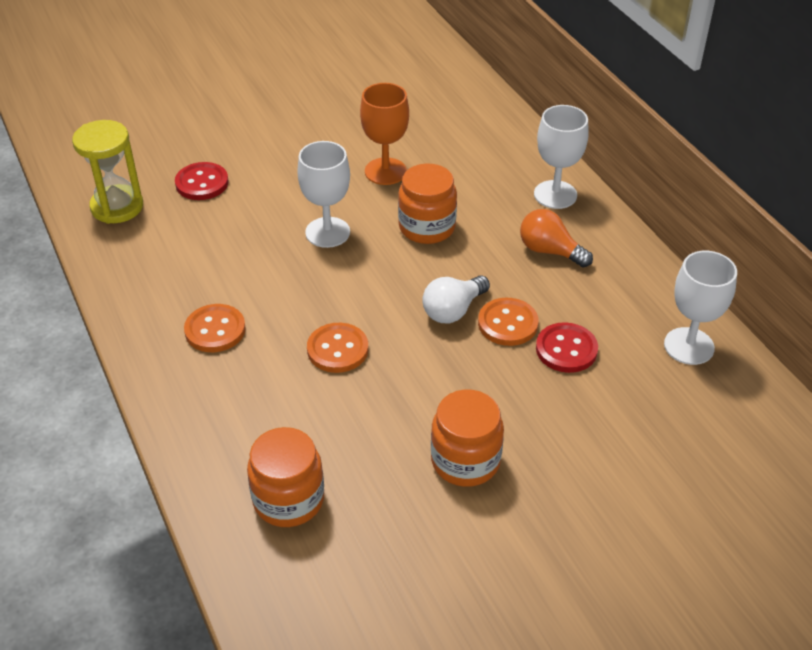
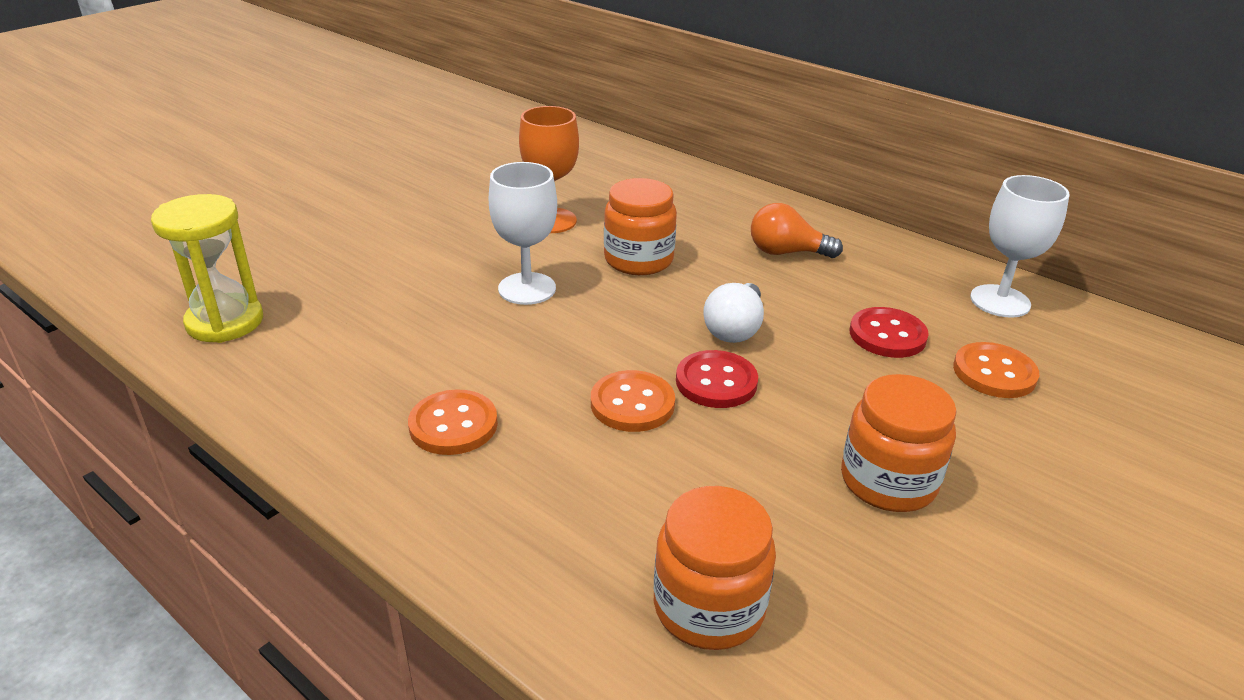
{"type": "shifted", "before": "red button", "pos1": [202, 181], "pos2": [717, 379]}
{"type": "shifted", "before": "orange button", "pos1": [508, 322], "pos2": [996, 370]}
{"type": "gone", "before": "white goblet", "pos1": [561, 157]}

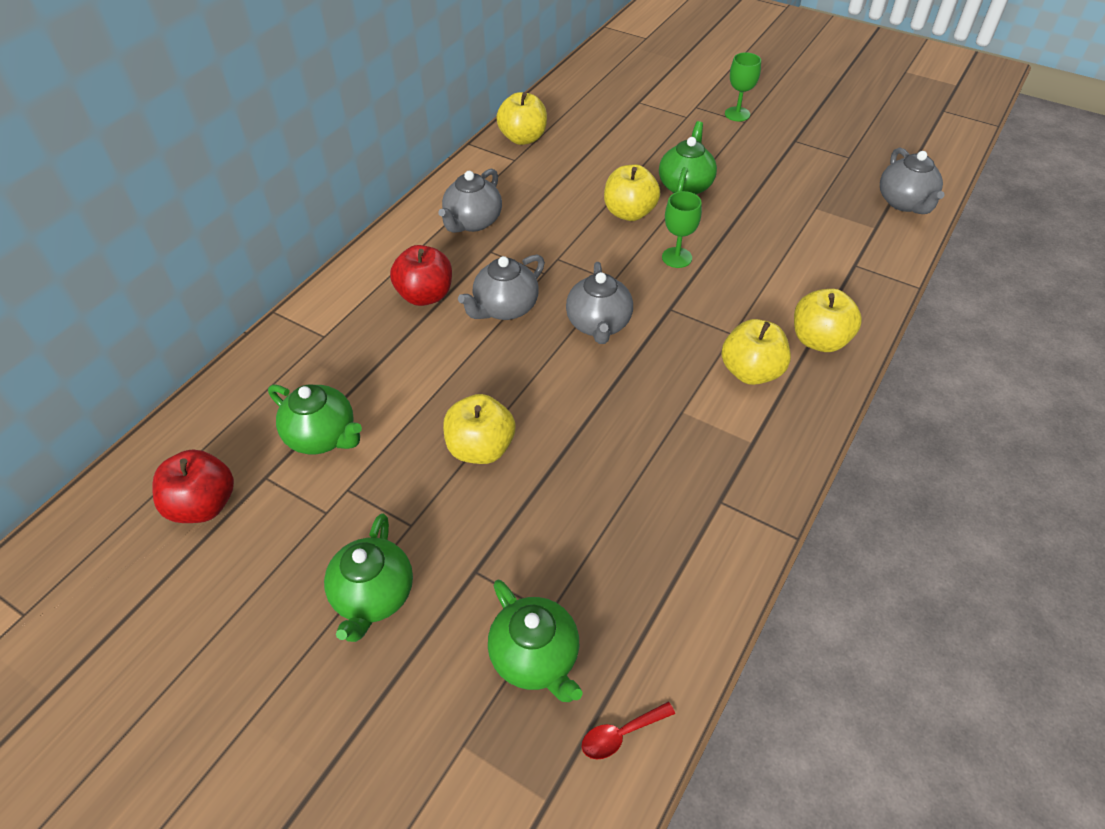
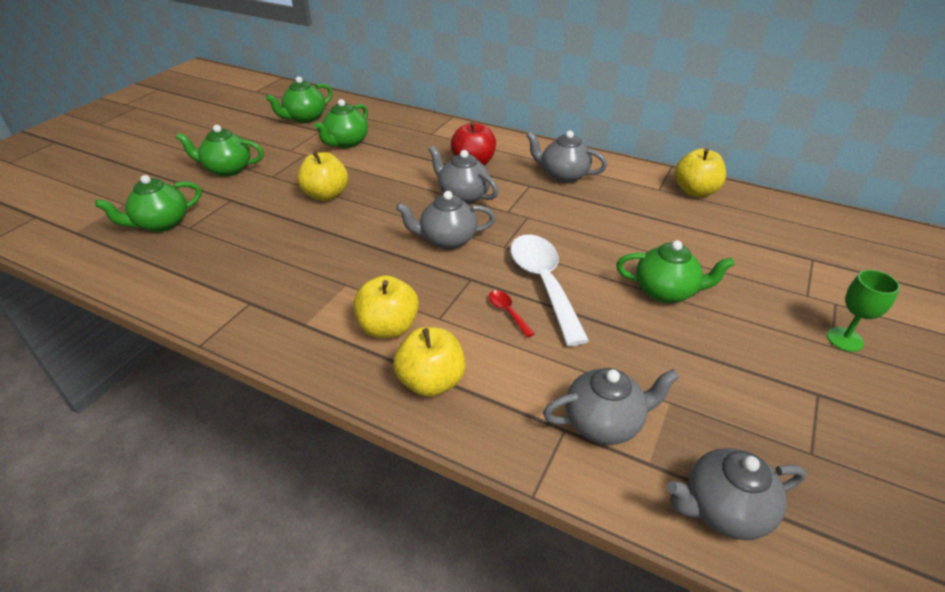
{"type": "swapped", "before": "red apple", "after": "green teapot", "pos1": [193, 486], "pos2": [299, 99]}
{"type": "shifted", "before": "red spoon", "pos1": [628, 730], "pos2": [512, 314]}
{"type": "gone", "before": "yellow apple", "pos1": [632, 192]}
{"type": "swapped", "before": "green goblet", "after": "white spoon", "pos1": [682, 229], "pos2": [549, 290]}
{"type": "new", "after": "grey teapot", "pos2": [611, 406]}

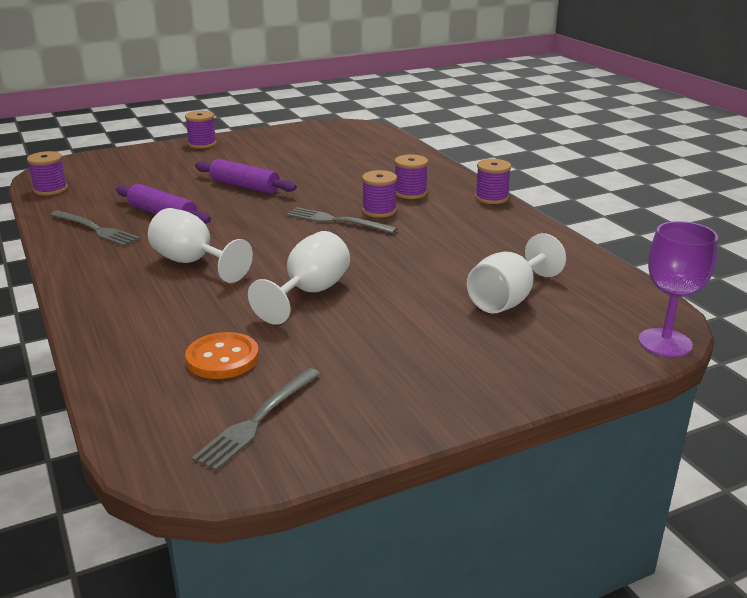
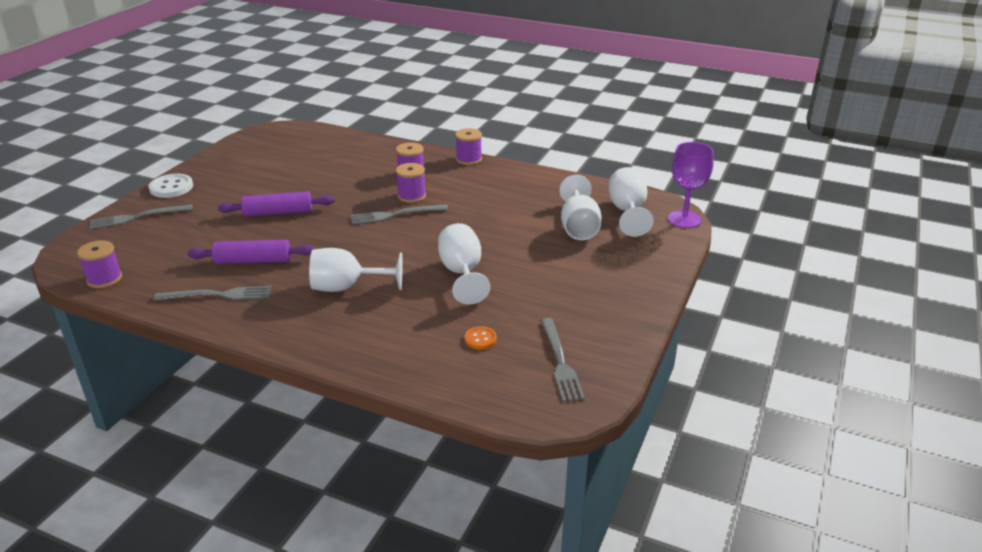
{"type": "swapped", "before": "purple spool", "after": "white button", "pos1": [201, 130], "pos2": [170, 186]}
{"type": "scaled", "before": "orange button", "pos1": [222, 355], "pos2": [481, 338], "scale": 0.58}
{"type": "new", "after": "grey fork", "pos2": [141, 216]}
{"type": "new", "after": "white goblet", "pos2": [631, 202]}

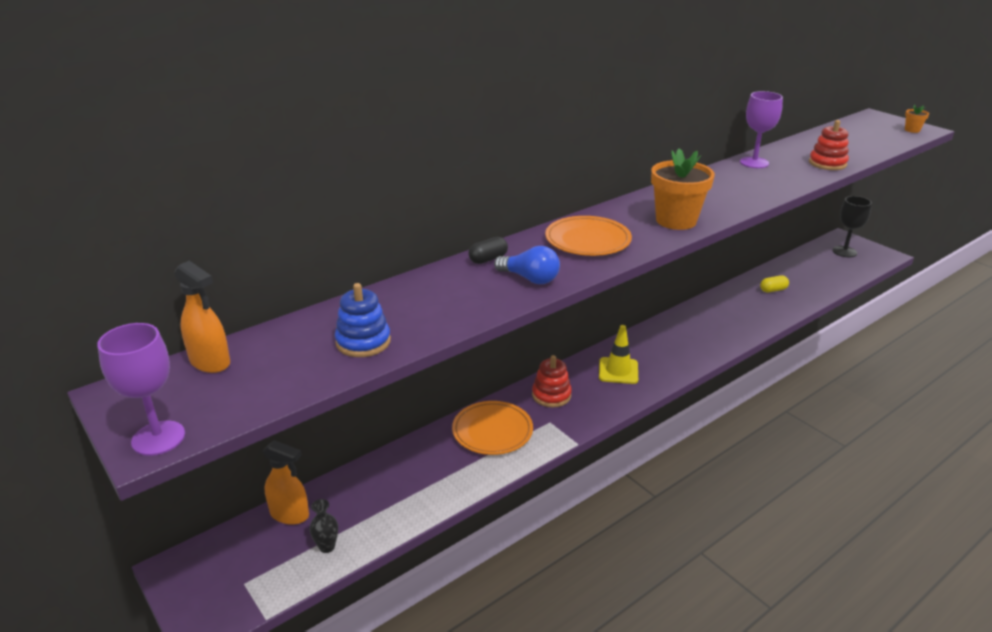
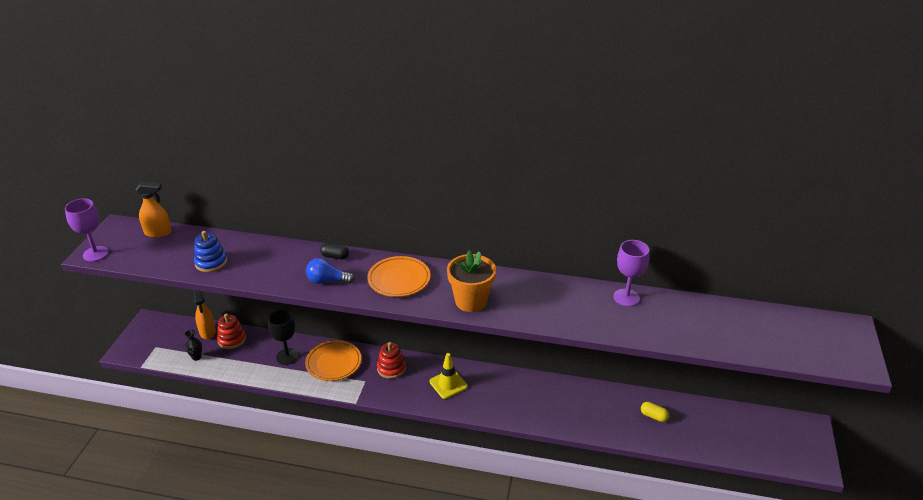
{"type": "rotated", "before": "orange spray bottle", "pos1": [202, 317], "pos2": [154, 210], "turn": -90}
{"type": "rotated", "before": "blue light bulb", "pos1": [527, 265], "pos2": [330, 271], "turn": 105}
{"type": "shifted", "before": "red stacking toy", "pos1": [829, 145], "pos2": [231, 331]}
{"type": "shifted", "before": "black goblet", "pos1": [852, 226], "pos2": [283, 337]}
{"type": "gone", "before": "orange flower pot", "pos1": [917, 119]}

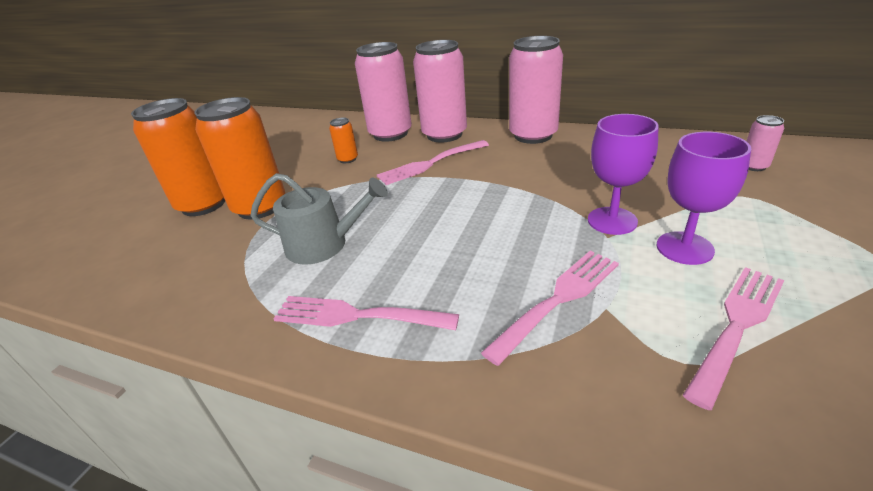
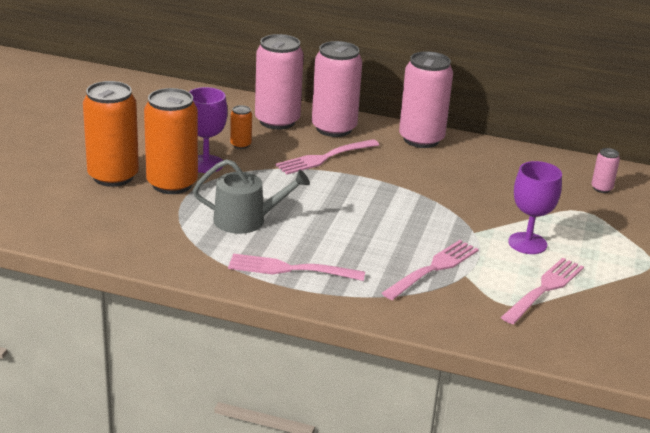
{"type": "shifted", "before": "purple goblet", "pos1": [623, 174], "pos2": [208, 130]}

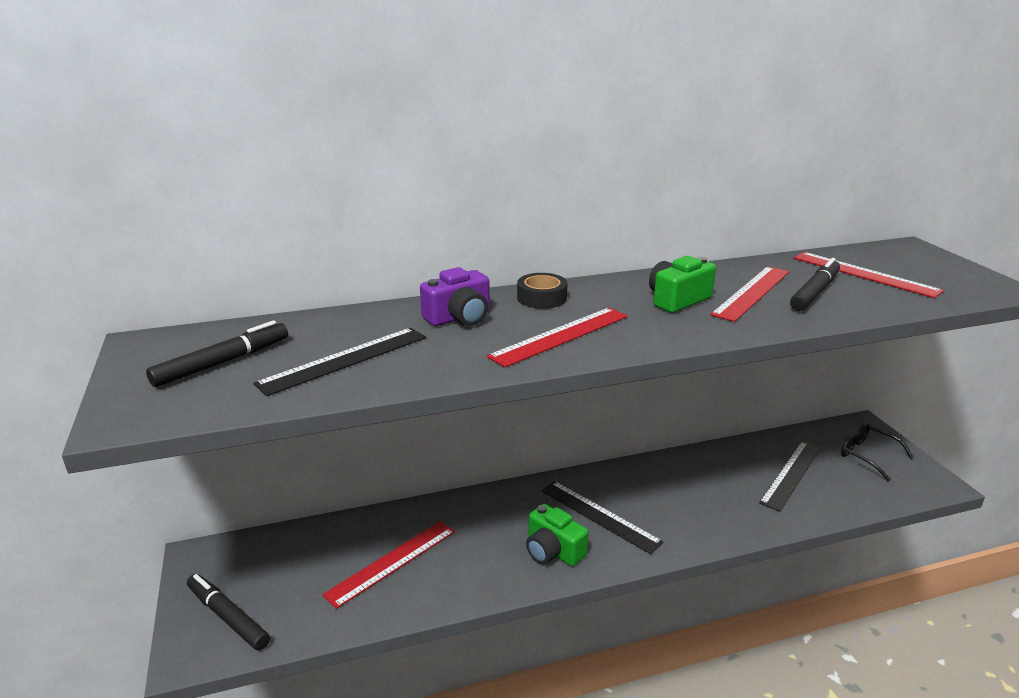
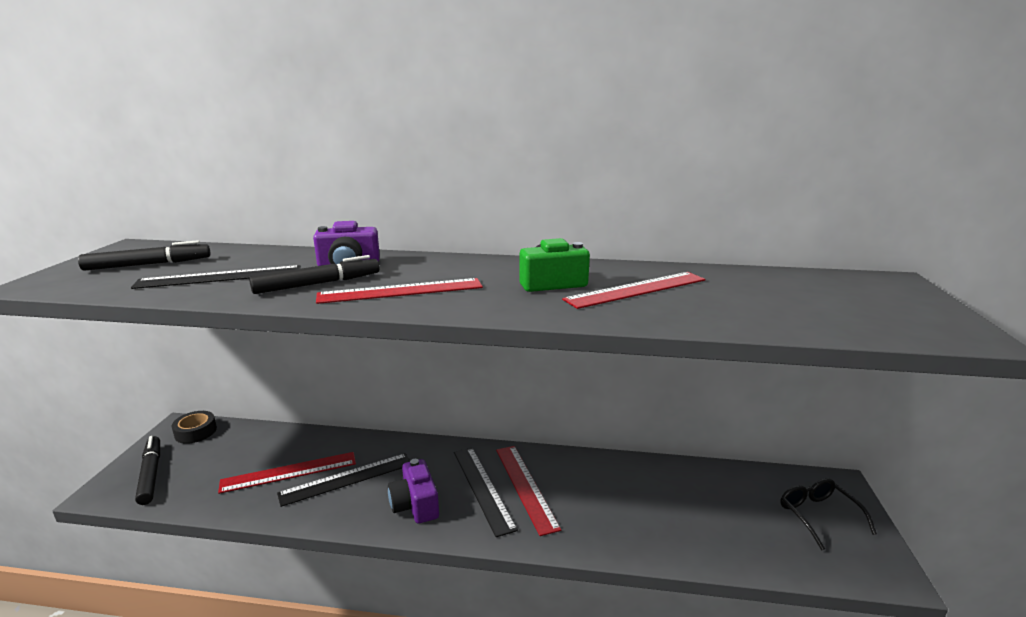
{"type": "shifted", "before": "black tape", "pos1": [542, 291], "pos2": [194, 427]}
{"type": "repainted", "before": "green camera", "after": "purple camera", "pos1": [557, 535], "pos2": [413, 491]}
{"type": "shifted", "before": "black ruler", "pos1": [790, 476], "pos2": [344, 480]}
{"type": "shifted", "before": "black marker", "pos1": [815, 284], "pos2": [314, 274]}
{"type": "shifted", "before": "red ruler", "pos1": [868, 275], "pos2": [528, 491]}

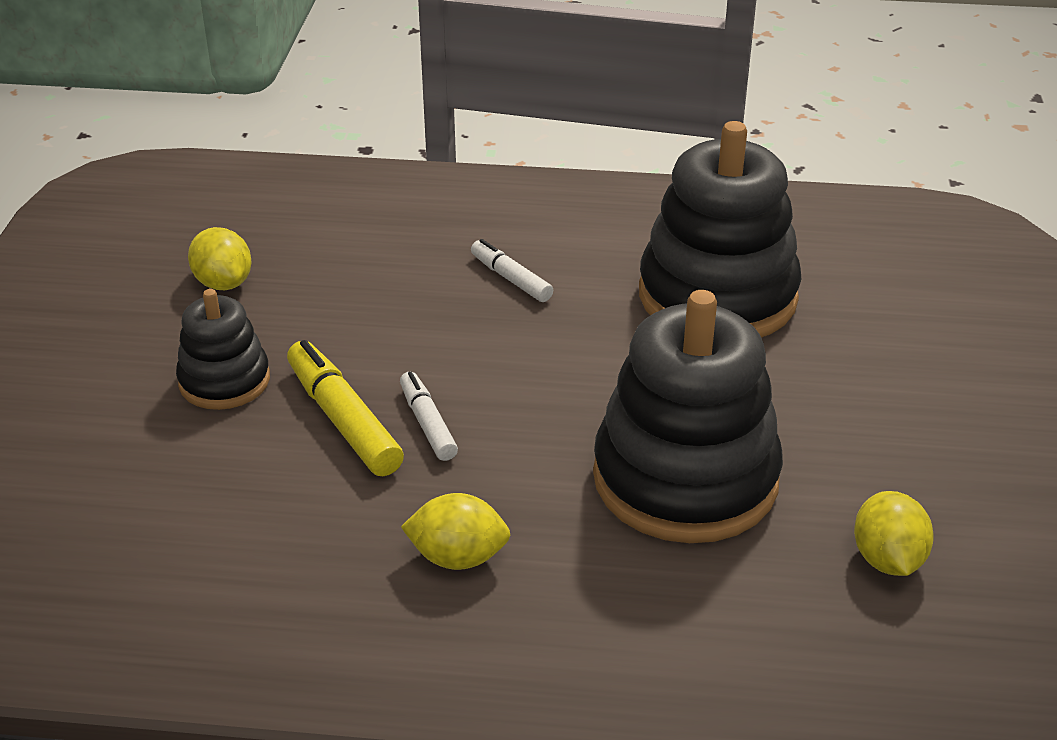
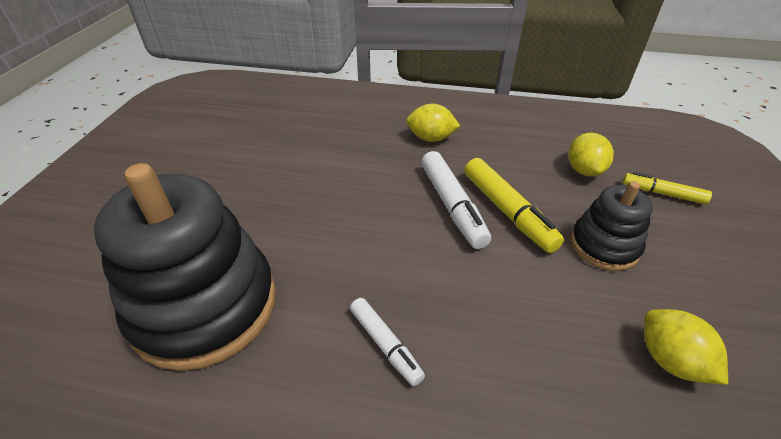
{"type": "scaled", "before": "white marker", "pos1": [429, 416], "pos2": [456, 200], "scale": 1.63}
{"type": "gone", "before": "black stacking toy", "pos1": [688, 416]}
{"type": "shifted", "before": "yellow lemon", "pos1": [894, 533], "pos2": [591, 154]}
{"type": "new", "after": "yellow marker", "pos2": [667, 188]}

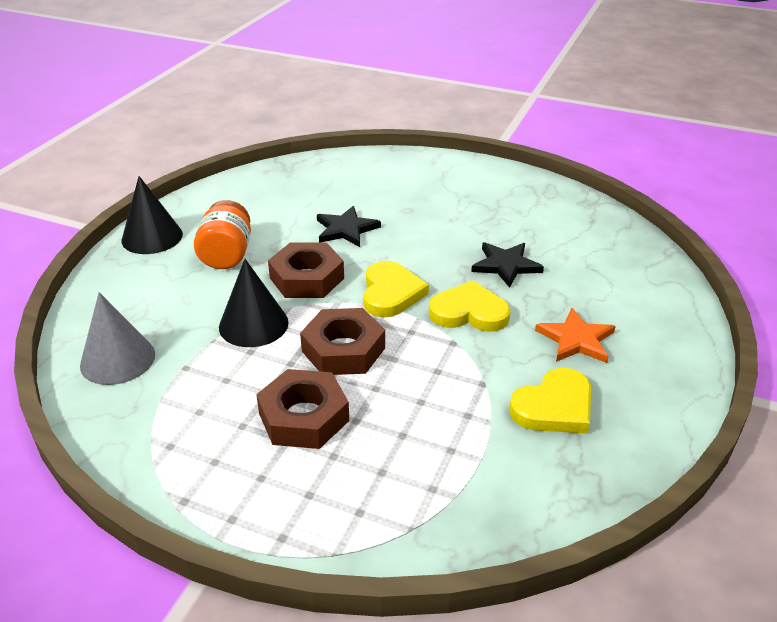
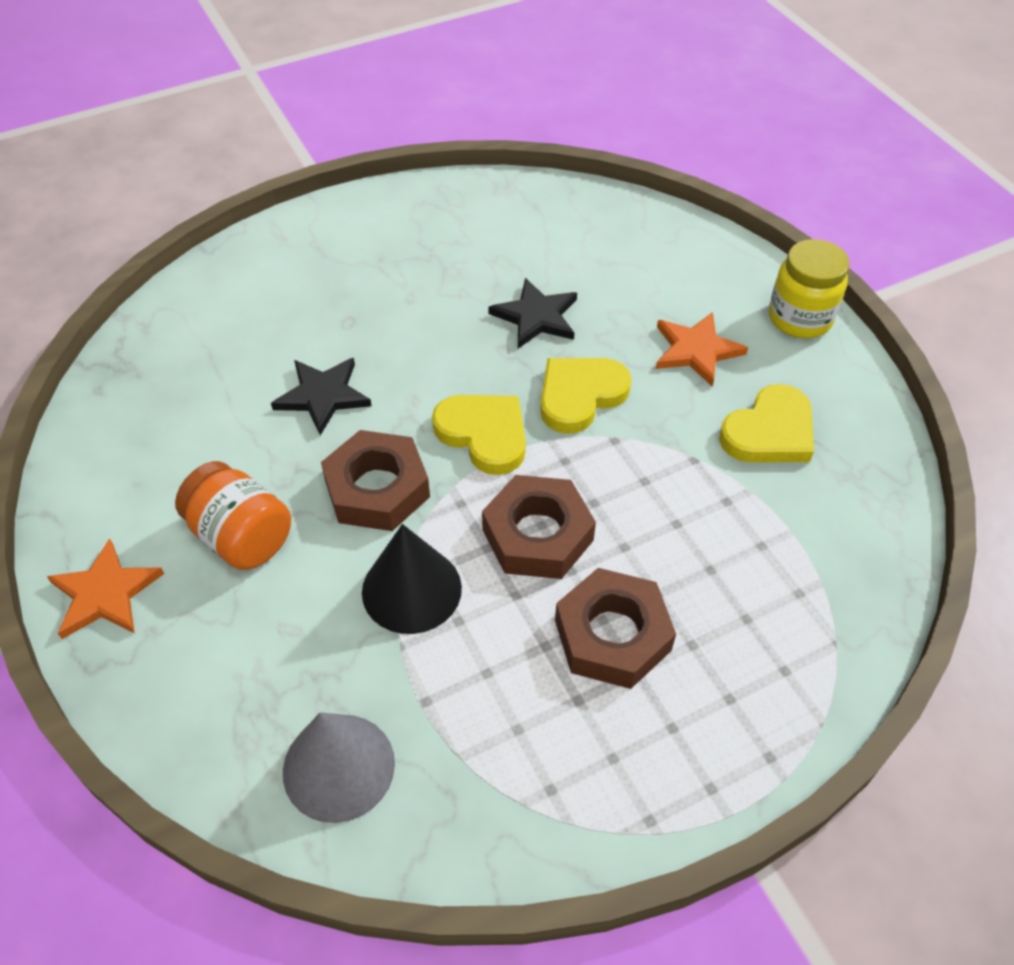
{"type": "swapped", "before": "black cone", "after": "orange star", "pos1": [152, 215], "pos2": [105, 588]}
{"type": "rotated", "before": "yellow heart", "pos1": [550, 401], "pos2": [766, 423], "turn": 45}
{"type": "new", "after": "yellow jar", "pos2": [809, 288]}

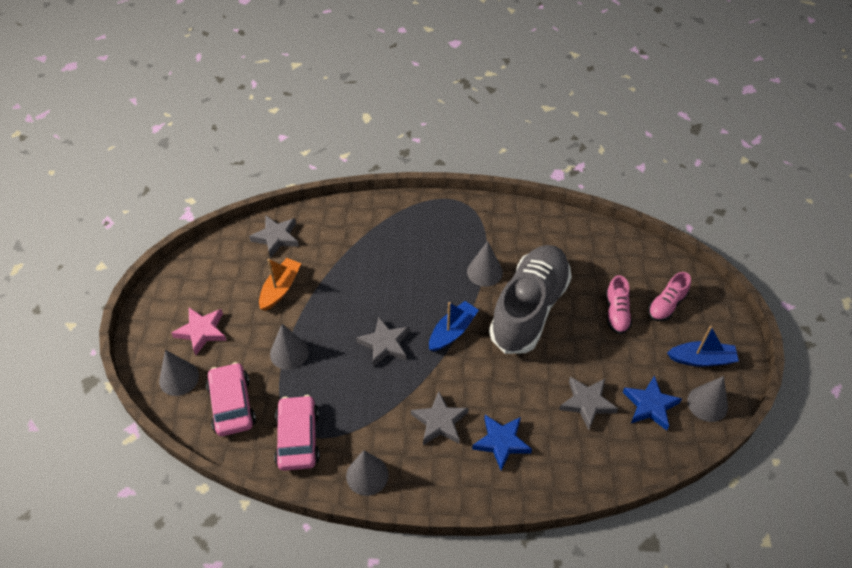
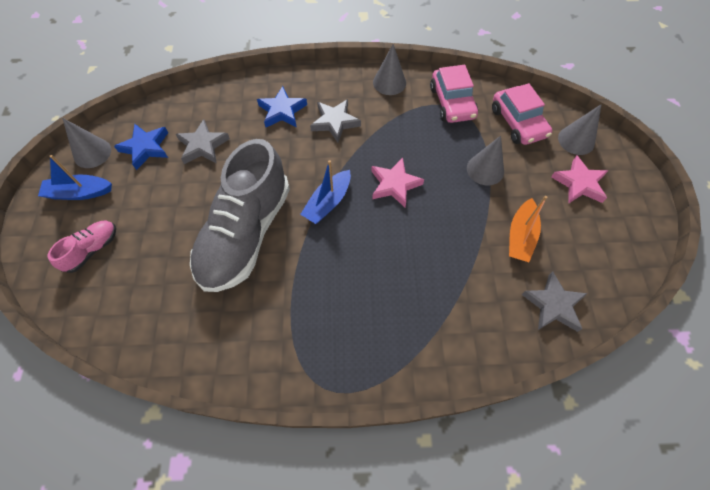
{"type": "repainted", "before": "grey star", "after": "pink star", "pos1": [382, 342], "pos2": [397, 182]}
{"type": "gone", "before": "grey cone", "pos1": [485, 264]}
{"type": "gone", "before": "pink shoe", "pos1": [619, 304]}

